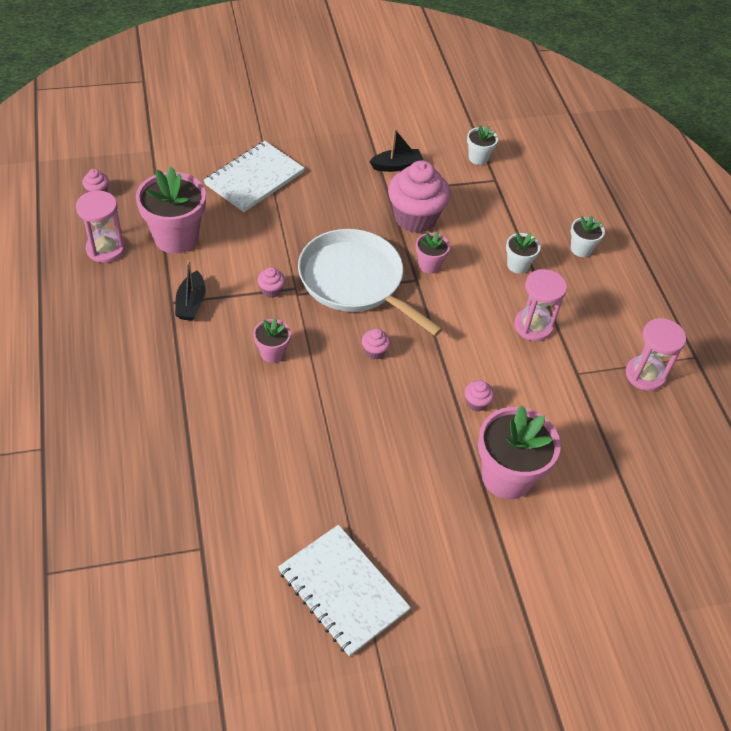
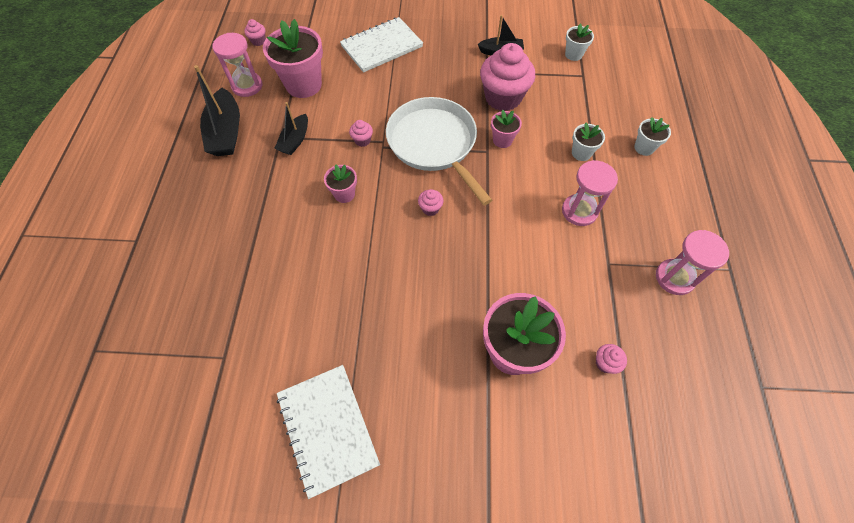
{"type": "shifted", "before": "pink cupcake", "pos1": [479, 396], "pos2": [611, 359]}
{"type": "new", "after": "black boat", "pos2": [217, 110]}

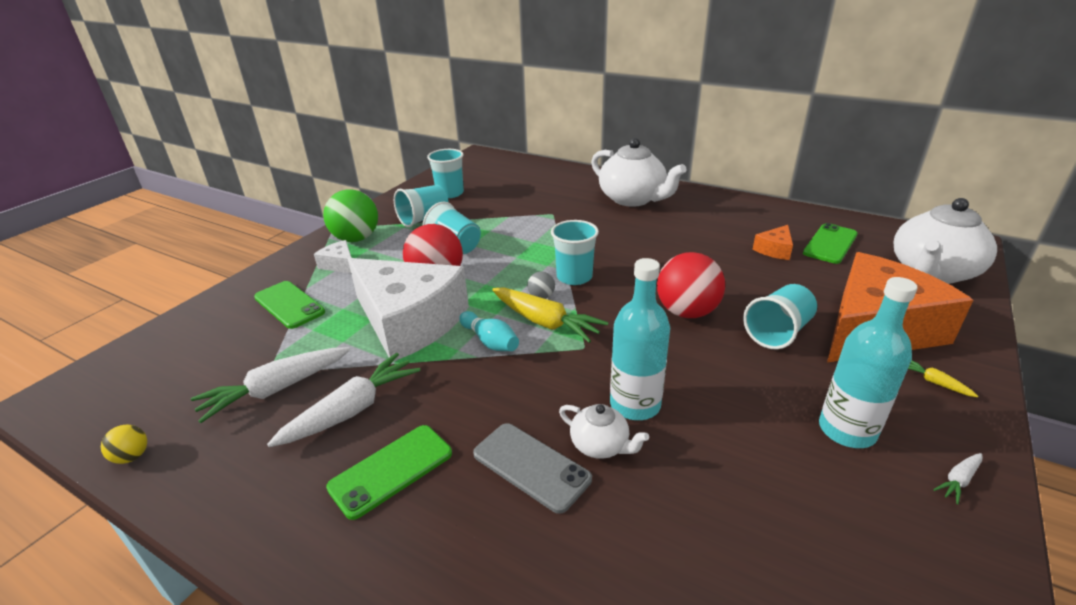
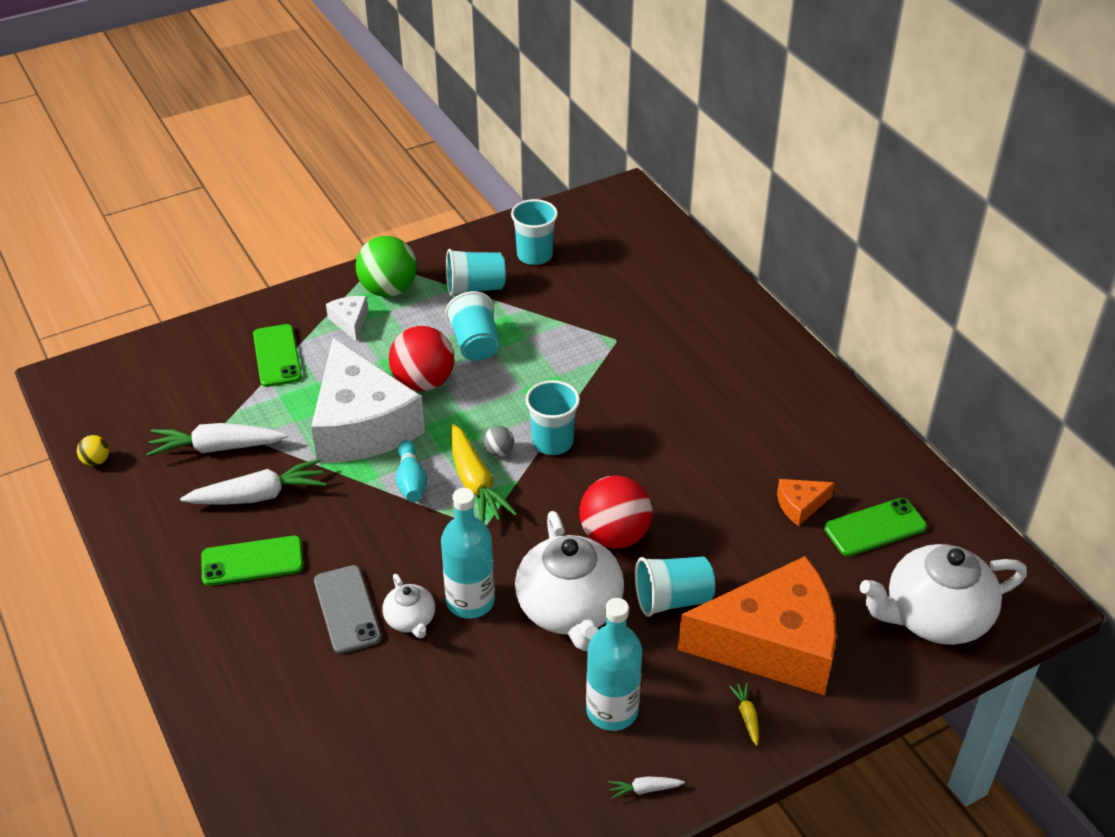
{"type": "shifted", "before": "white teapot", "pos1": [639, 172], "pos2": [569, 581]}

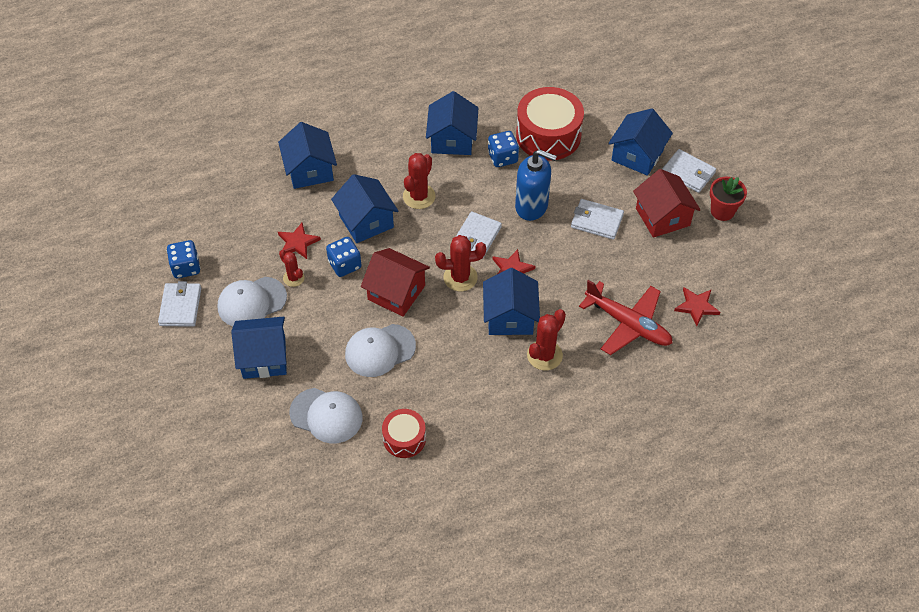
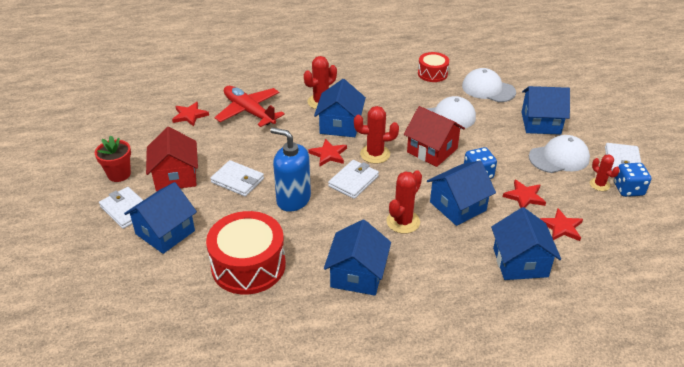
{"type": "shifted", "before": "red cactus", "pos1": [292, 268], "pos2": [605, 172]}
{"type": "rotated", "before": "blue house", "pos1": [364, 208], "pos2": [461, 193], "turn": 75}
{"type": "gone", "before": "blue dice", "pos1": [503, 149]}
{"type": "new", "after": "red star", "pos2": [561, 224]}

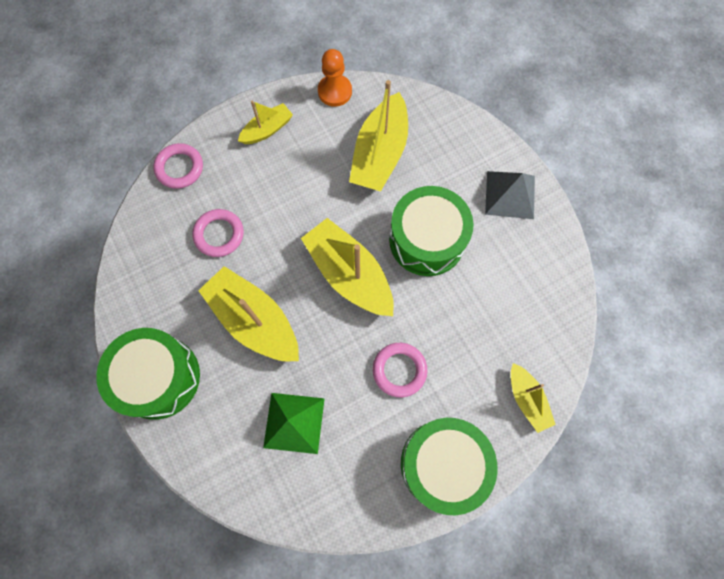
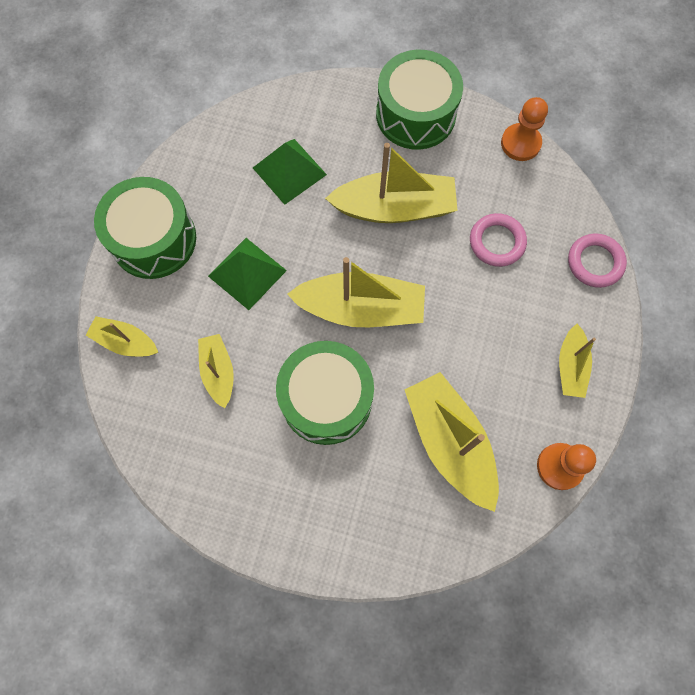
{"type": "swapped", "before": "pink ring", "after": "green pyramid", "pos1": [400, 370], "pos2": [247, 274]}
{"type": "gone", "before": "grey pyramid", "pos1": [510, 195]}
{"type": "new", "after": "yellow boat", "pos2": [216, 371]}
{"type": "new", "after": "orange pawn", "pos2": [524, 129]}

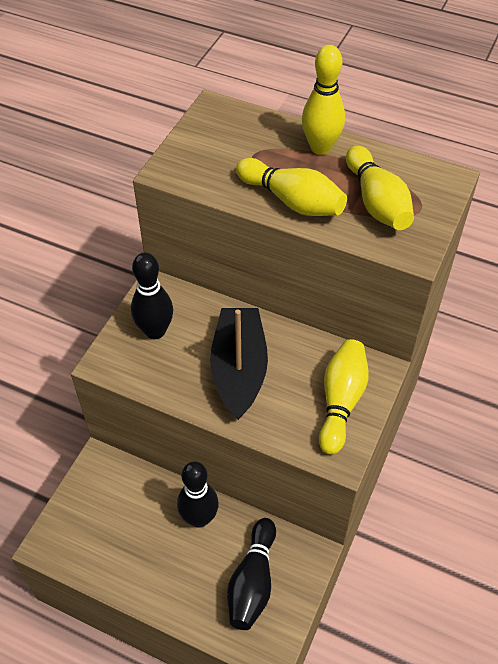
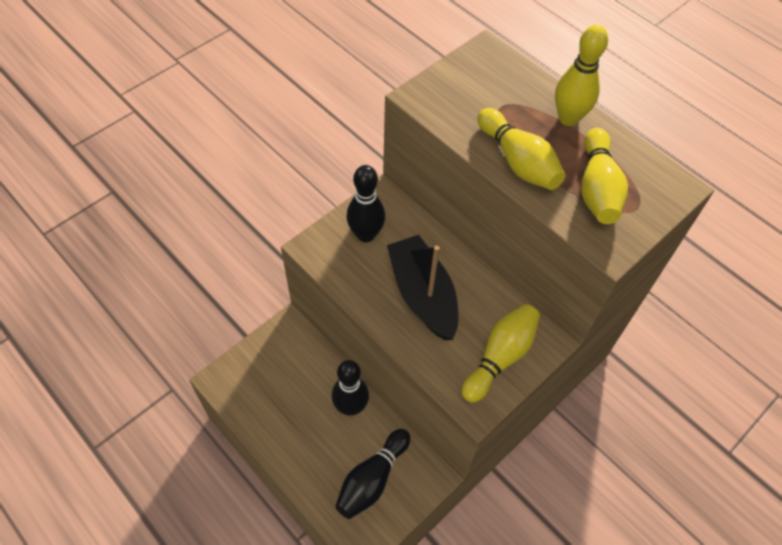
{"type": "rotated", "before": "black boat", "pos1": [239, 364], "pos2": [423, 287], "turn": -45}

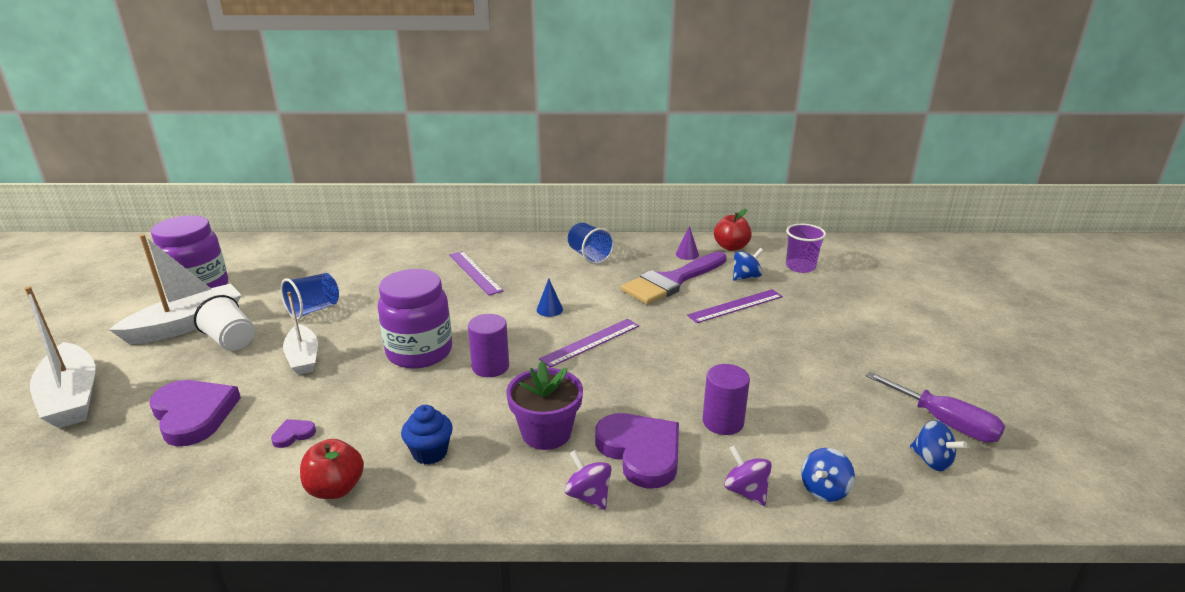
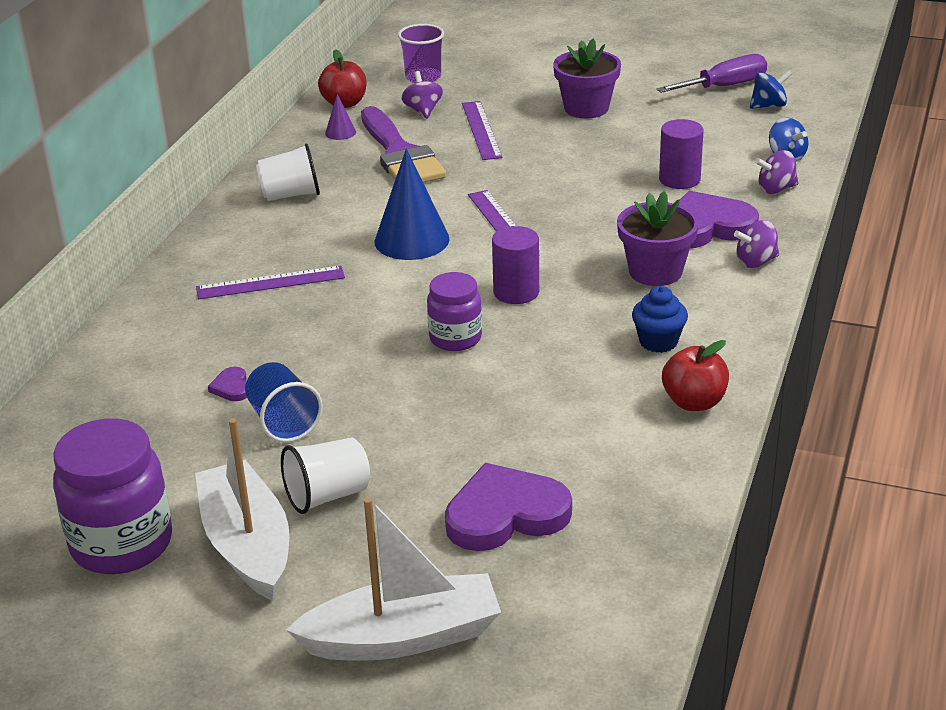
{"type": "shifted", "before": "purple heart", "pos1": [293, 433], "pos2": [227, 384]}
{"type": "gone", "before": "white boat", "pos1": [300, 333]}
{"type": "scaled", "before": "purple jar", "pos1": [414, 319], "pos2": [454, 311], "scale": 0.61}
{"type": "scaled", "before": "blue cone", "pos1": [550, 298], "pos2": [412, 204], "scale": 2.15}
{"type": "repainted", "before": "blue cup", "after": "white cup", "pos1": [591, 243], "pos2": [288, 172]}
{"type": "repainted", "before": "blue spinning top", "after": "purple spinning top", "pos1": [748, 264], "pos2": [422, 95]}
{"type": "new", "after": "purple flower pot", "pos2": [587, 78]}

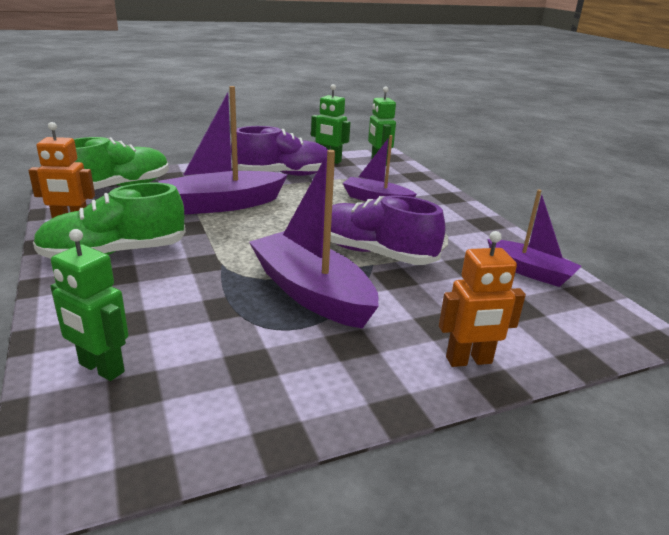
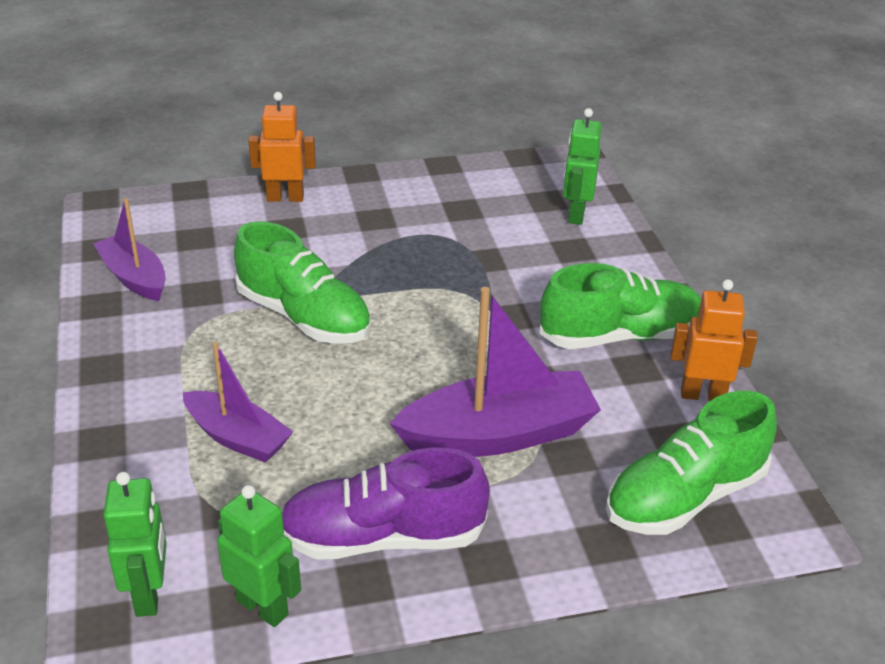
{"type": "rotated", "before": "green robot", "pos1": [89, 305], "pos2": [582, 166], "turn": -120}
{"type": "gone", "before": "purple boat", "pos1": [314, 239]}
{"type": "repainted", "before": "purple shoe", "after": "green shoe", "pos1": [388, 230], "pos2": [302, 282]}

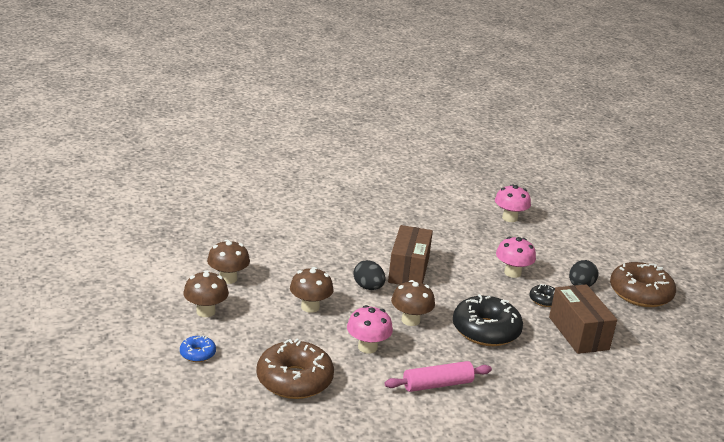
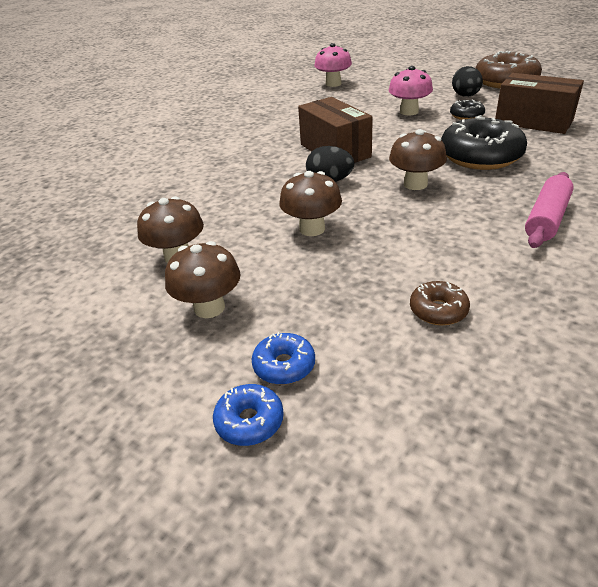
{"type": "scaled", "before": "brown donut", "pos1": [295, 369], "pos2": [440, 303], "scale": 0.48}
{"type": "gone", "before": "pink mushroom", "pos1": [370, 329]}
{"type": "new", "after": "blue donut", "pos2": [248, 415]}

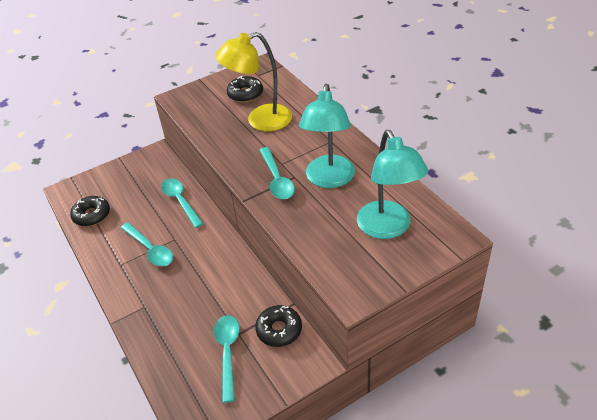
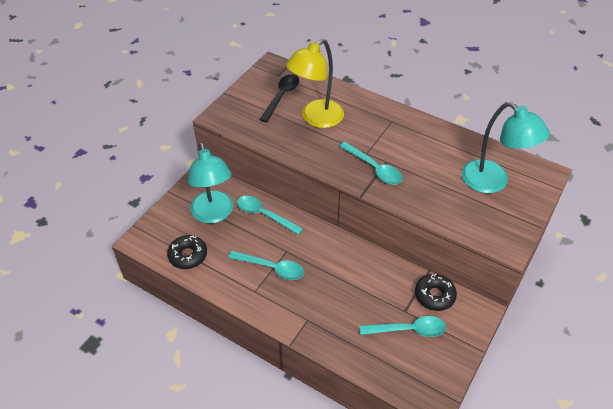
{"type": "rotated", "before": "turquoise spoon", "pos1": [227, 359], "pos2": [402, 326], "turn": 120}
{"type": "swapped", "before": "black donut", "after": "black spoon", "pos1": [245, 89], "pos2": [279, 98]}
{"type": "shifted", "before": "turquoise lamp", "pos1": [327, 136], "pos2": [210, 183]}

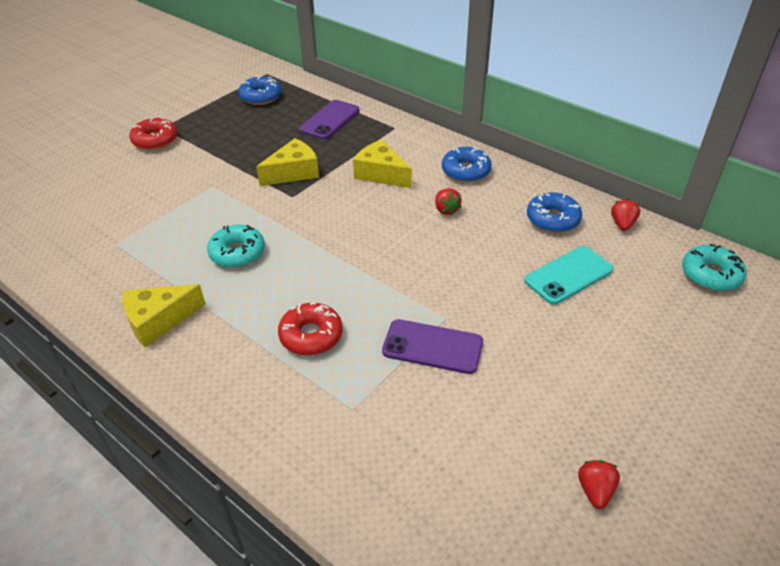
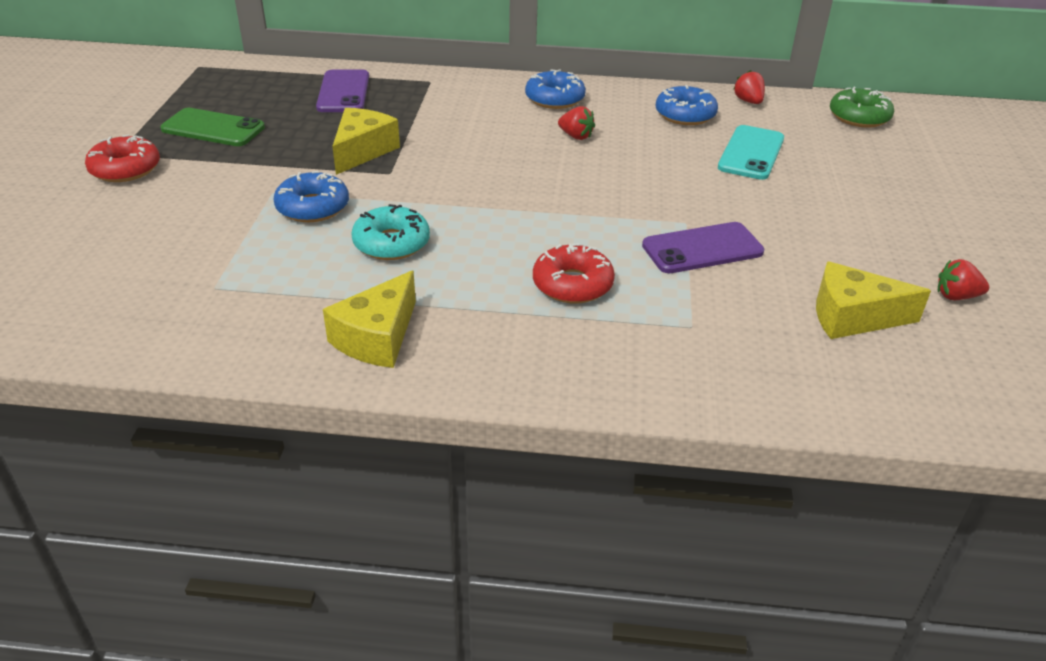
{"type": "shifted", "before": "blue donut", "pos1": [260, 90], "pos2": [311, 196]}
{"type": "shifted", "before": "yellow cheese", "pos1": [382, 163], "pos2": [873, 300]}
{"type": "rotated", "before": "red strawberry", "pos1": [599, 484], "pos2": [963, 279], "turn": -60}
{"type": "repainted", "before": "turquoise donut", "after": "green donut", "pos1": [714, 267], "pos2": [862, 107]}
{"type": "new", "after": "green phone", "pos2": [212, 127]}

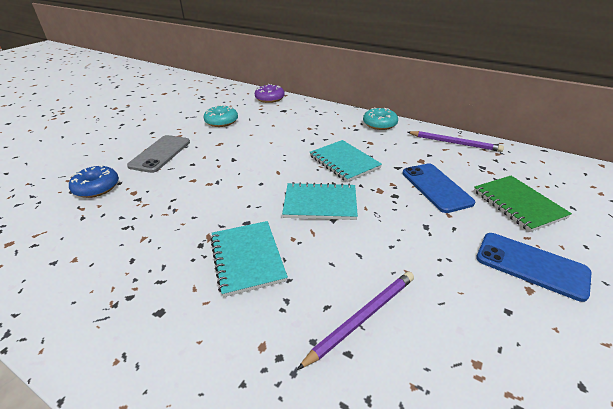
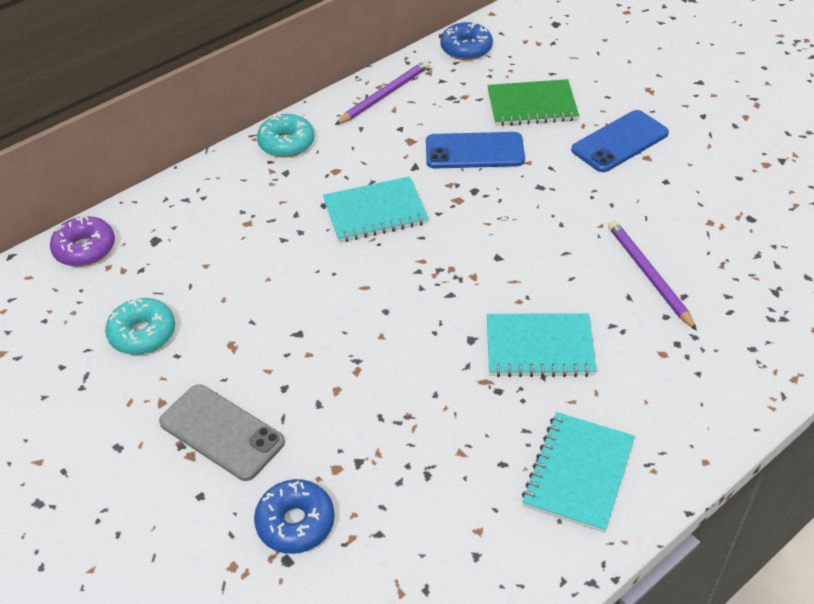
{"type": "shifted", "before": "turquoise notebook", "pos1": [320, 201], "pos2": [578, 472]}
{"type": "new", "after": "blue donut", "pos2": [466, 41]}

